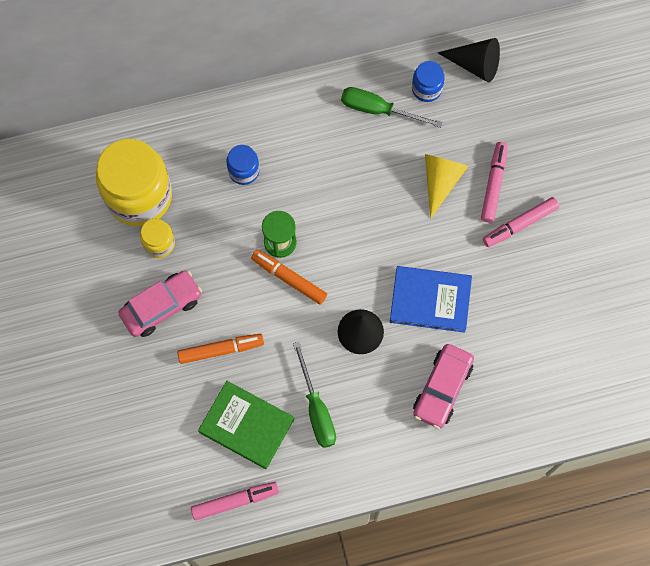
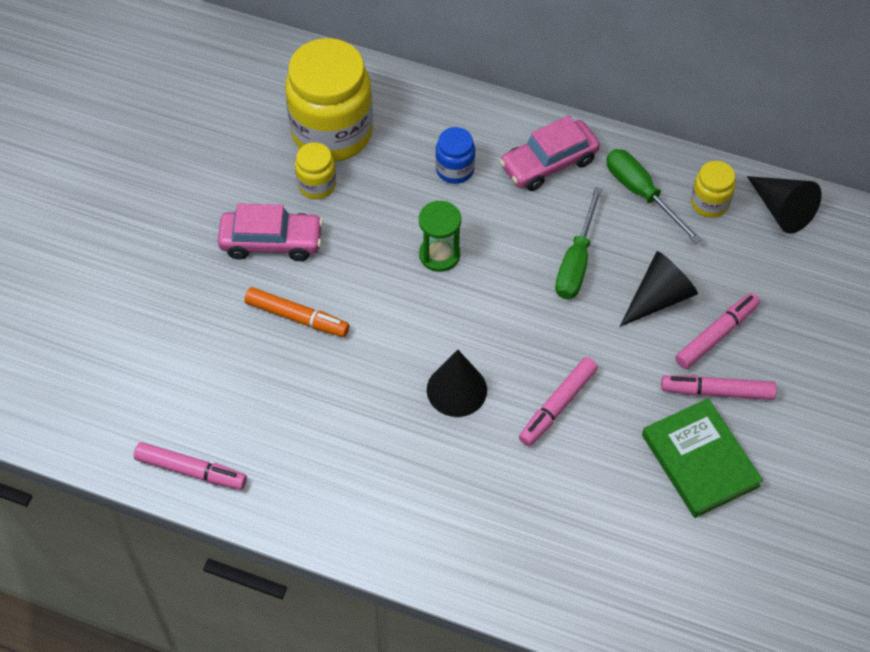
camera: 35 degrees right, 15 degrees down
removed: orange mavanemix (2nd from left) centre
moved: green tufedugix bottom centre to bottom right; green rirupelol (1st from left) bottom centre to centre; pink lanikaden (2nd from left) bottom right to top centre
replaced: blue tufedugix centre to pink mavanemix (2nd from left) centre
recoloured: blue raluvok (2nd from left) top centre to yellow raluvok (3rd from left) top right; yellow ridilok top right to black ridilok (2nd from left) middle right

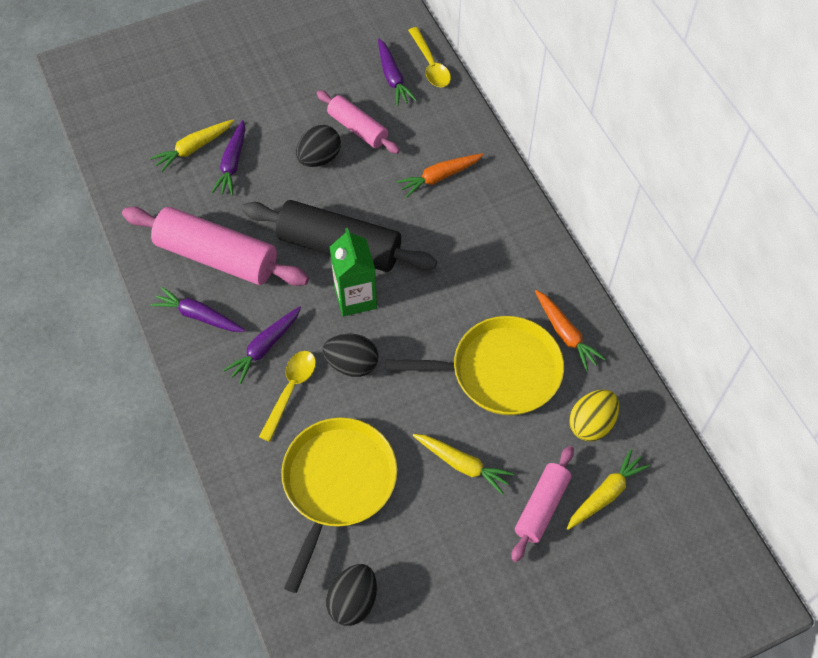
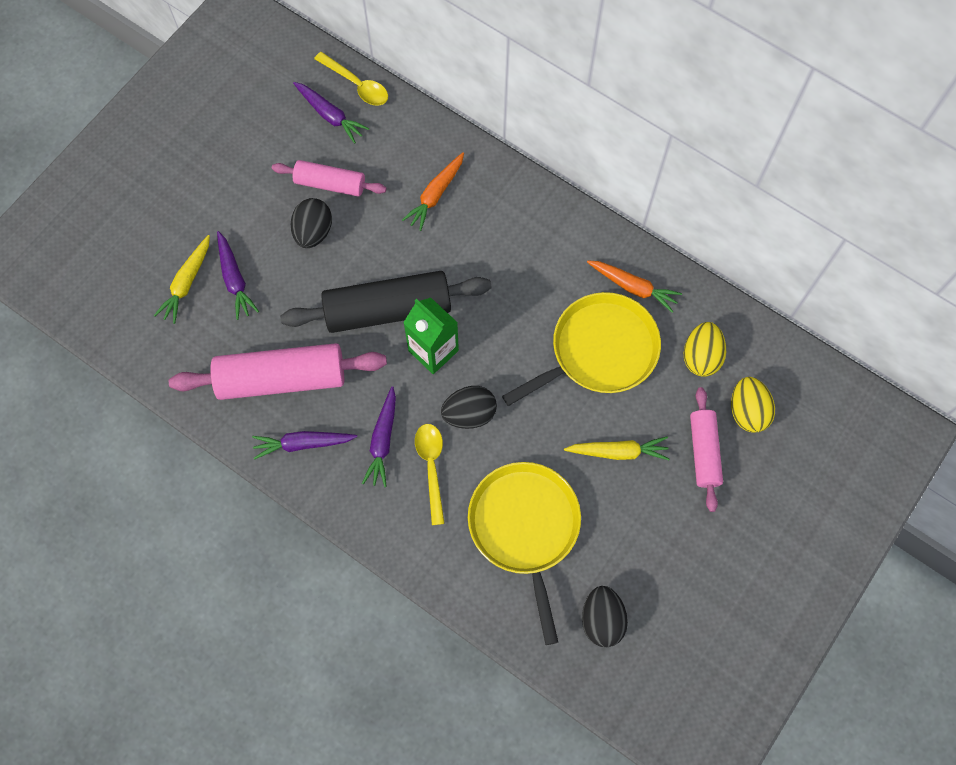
camera: 30 degrees left, 10 degrees up
replaced: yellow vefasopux (3rd from left) bottom right to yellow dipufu (2nd from left) middle right

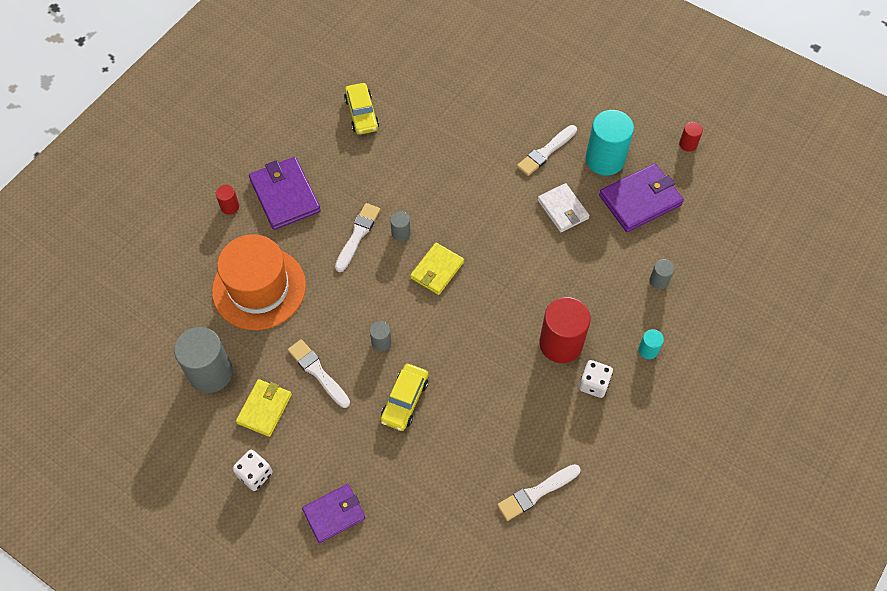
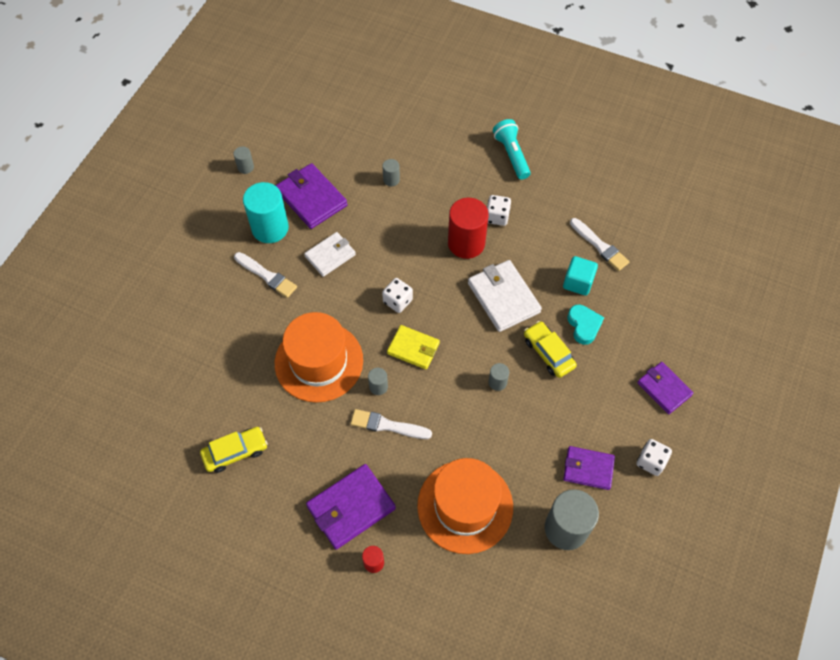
camera: 100 degrees left, 0 degrees up
removed: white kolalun (1st from left) centre; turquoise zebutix (2nd from left) middle right
added: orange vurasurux (1st from left) centre; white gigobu (1st from left) centre; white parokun (2nd from left) centre; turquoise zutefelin top centre; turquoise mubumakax middle right; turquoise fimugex middle right
recoloured: yellow parokun (1st from left) bottom left to purple parokun (3rd from left) bottom right; red zebutix (3rd from left) top right to grey zebutix (1st from left) top left
turned: yellow lanikaden (2nd from left) bottom centre = centre 135 degrees counterclockwise

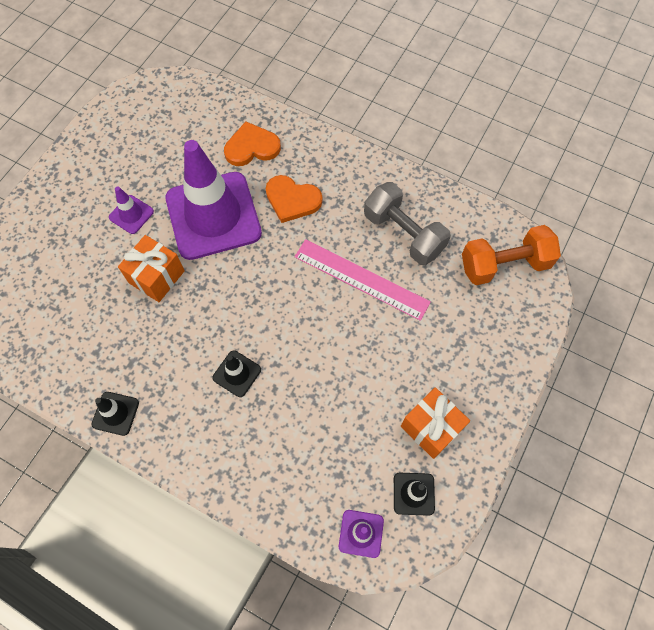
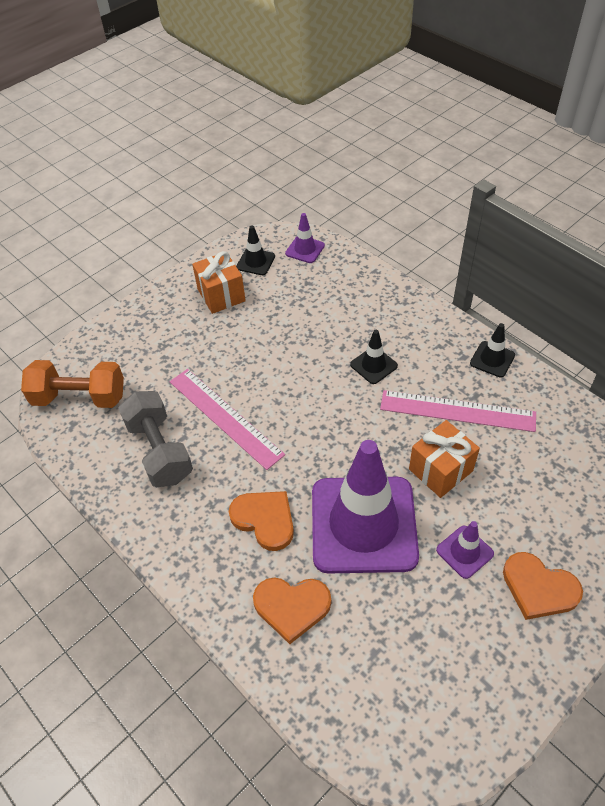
camera: 160 degrees left, 15 degrees down
added: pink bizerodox (2nd from left) middle right; orange fimugex (3rd from left) bottom right

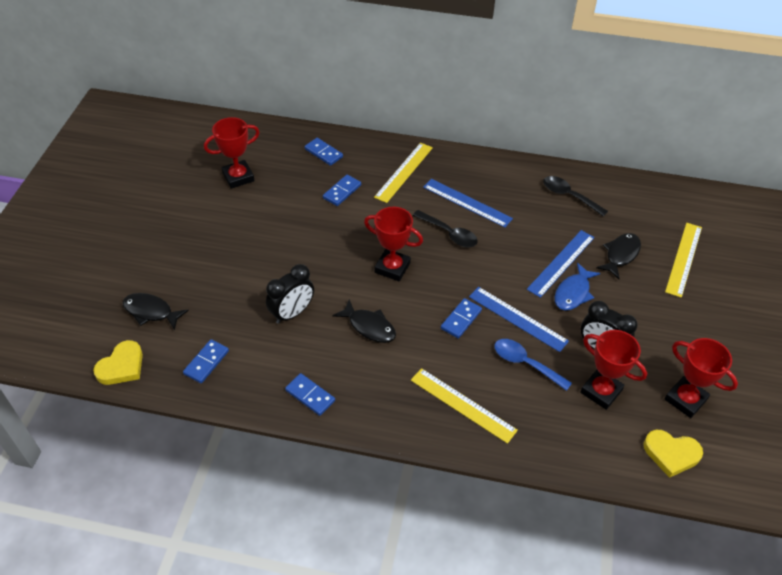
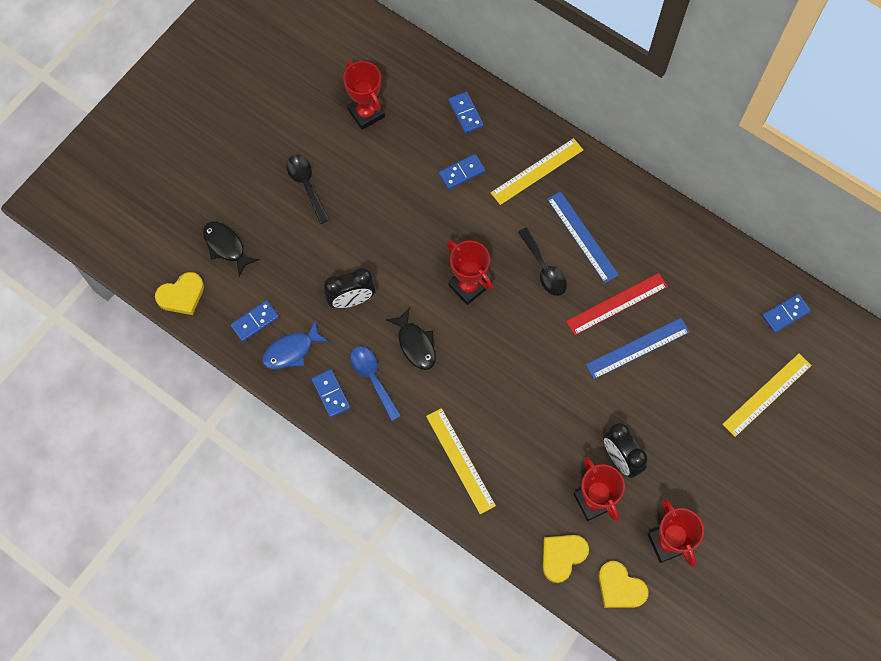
camera: 25 degrees right, 20 degrees up
removed: blue bizerodox (2nd from left) centre; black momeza (3rd from left) middle right
added: yellow fimugex (2nd from left) bottom centre; red bizerodox middle right
moved: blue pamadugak (5th from left) centre to middle right; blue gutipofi middle right to centre; black gutipofi (2nd from left in the first image) middle right to black gutipofi (1st from left) top centre; blue momeza middle right to centre
turned: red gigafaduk (1st from left) top left = top centre 60 degrees clockwise

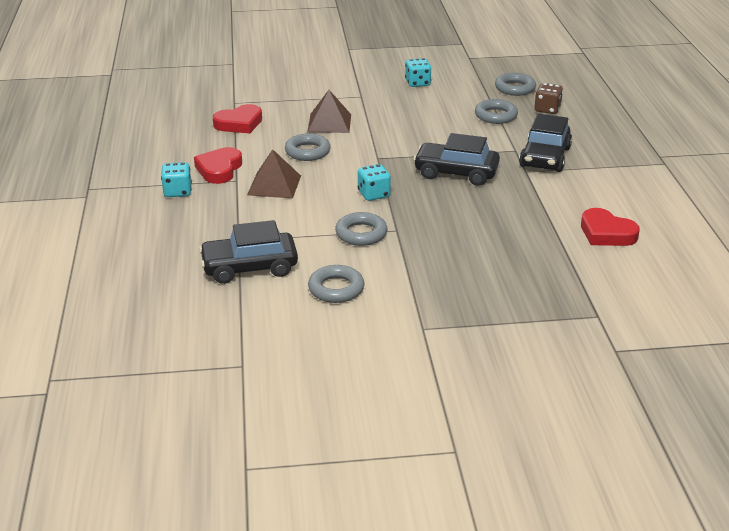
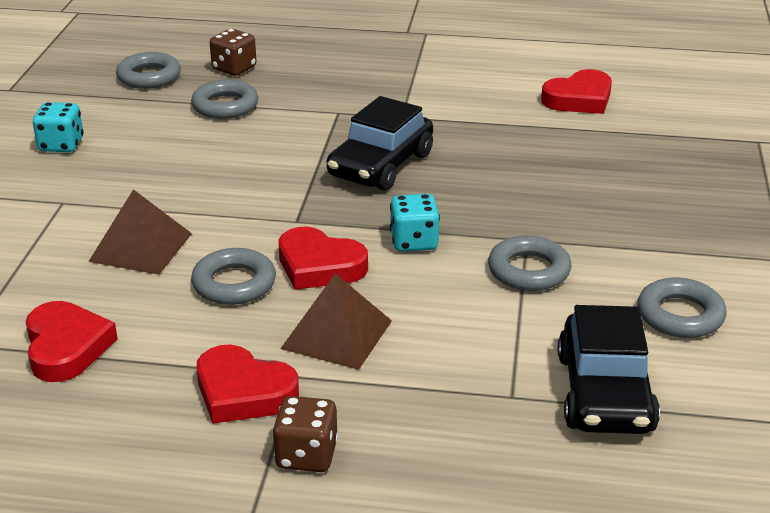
camera: 75 degrees left, 0 degrees up
removed: black lanikaden (3rd from left) top right
added: red fimugex (3rd from left) centre
recoloured: turquoise gigobu (1st from left) middle left to brown gigobu (2nd from left) bottom centre

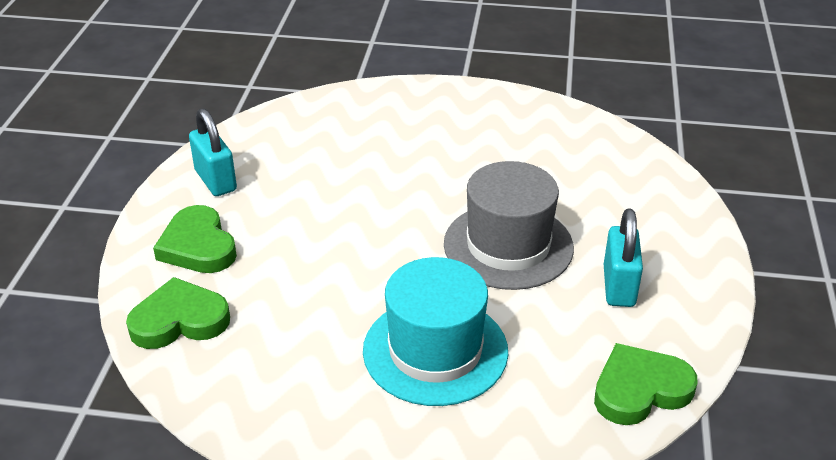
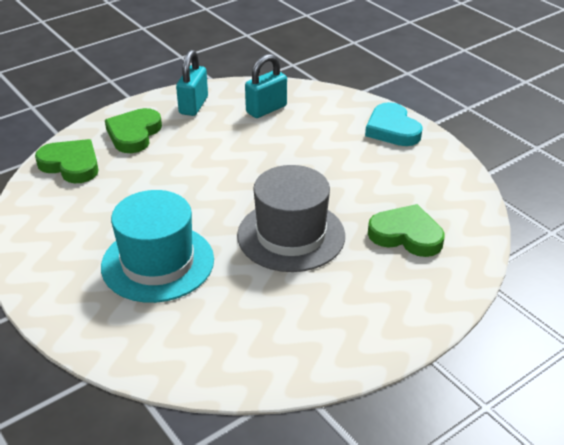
camera: 45 degrees right, 0 degrees up
added: turquoise fimugex top right
moved: green fimugex (3rd from left) bottom right to middle right; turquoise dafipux (2nd from left) middle right to top centre

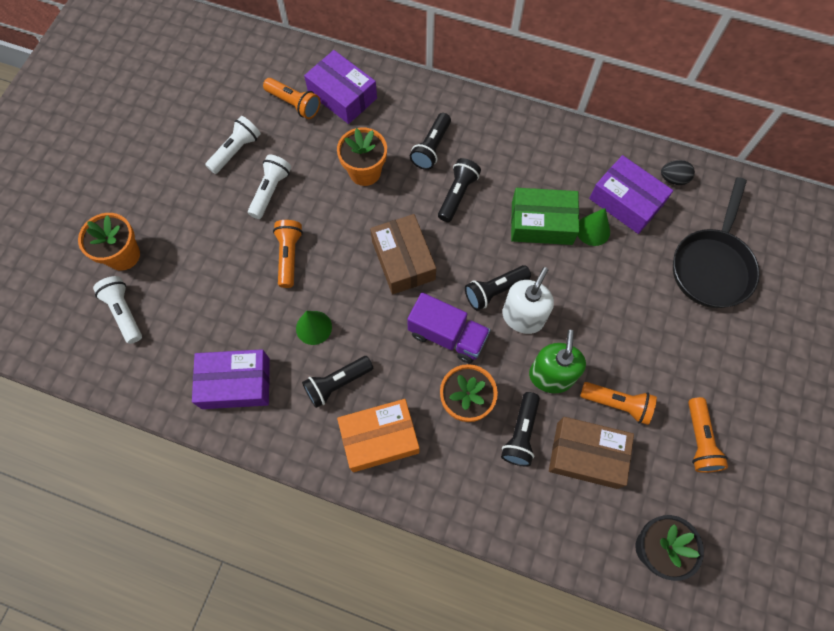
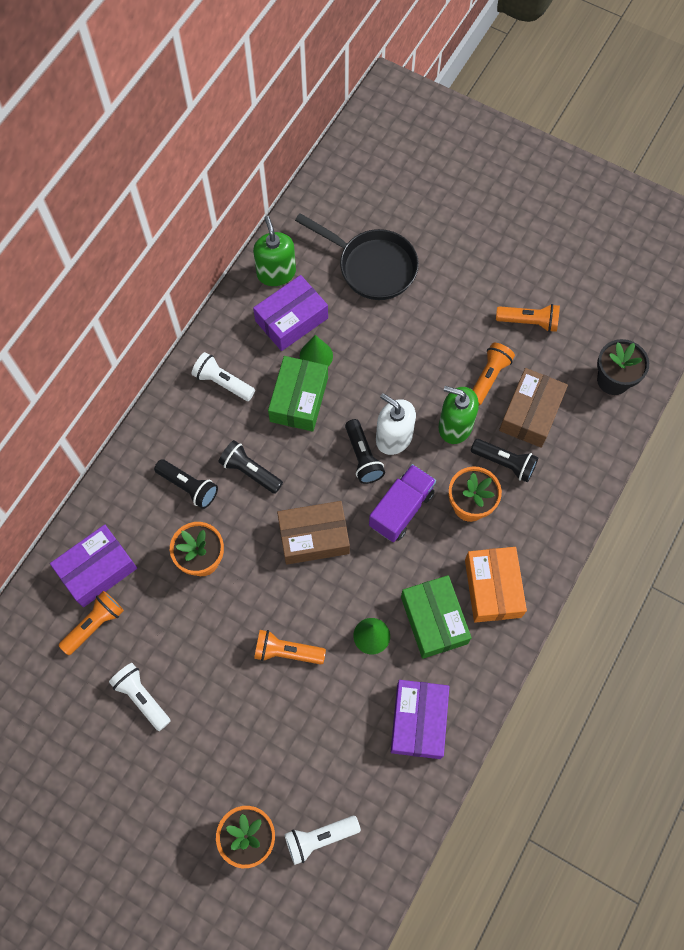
camera: 80 degrees left, 0 degrees up
moved: white zutefelin (3rd from left in the first image) top left to white zutefelin (2nd from left) middle left
replaced: black zutefelin (1st from left) centre to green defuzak (2nd from left) centre; black dipufu top right to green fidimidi (1st from left) top centre

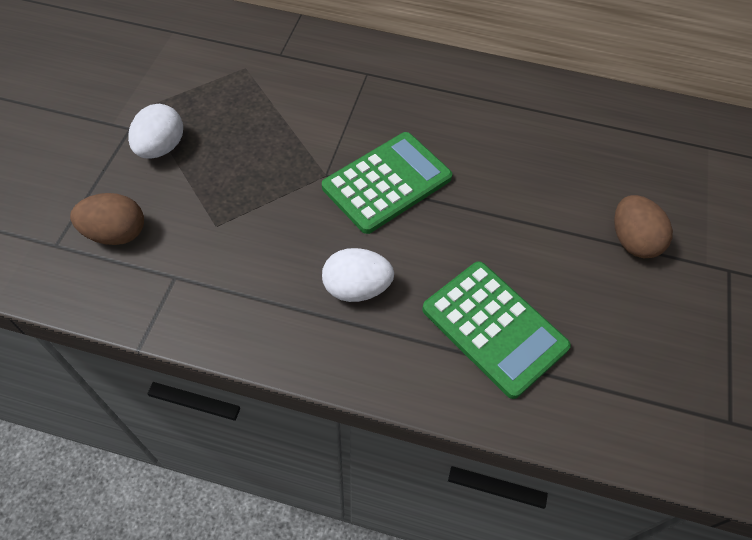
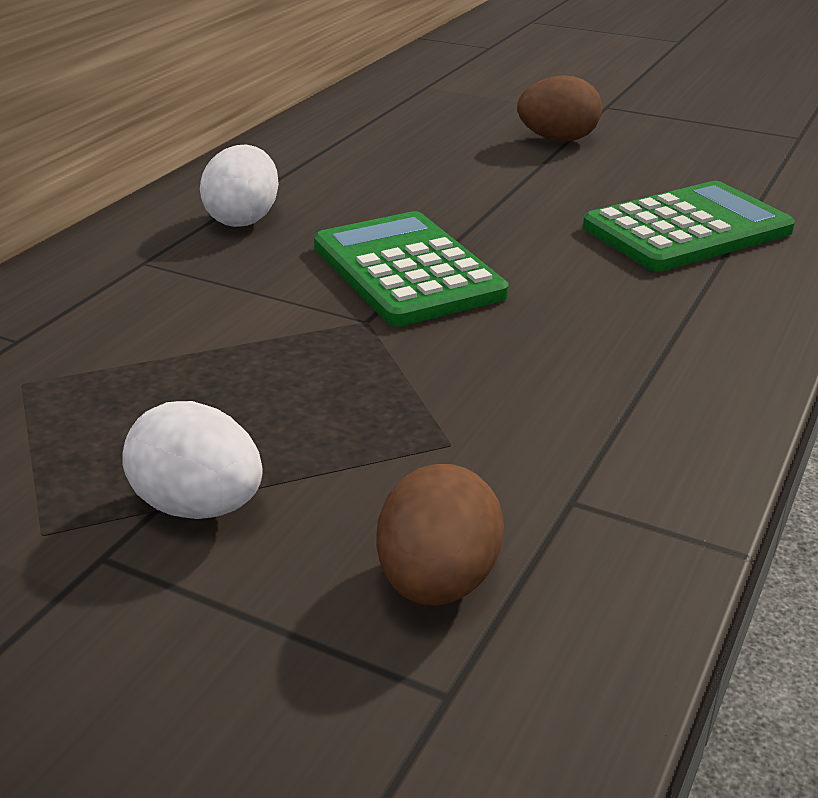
camera: 75 degrees left, 25 degrees down
moved: white dipufu (2nd from left) centre to top left

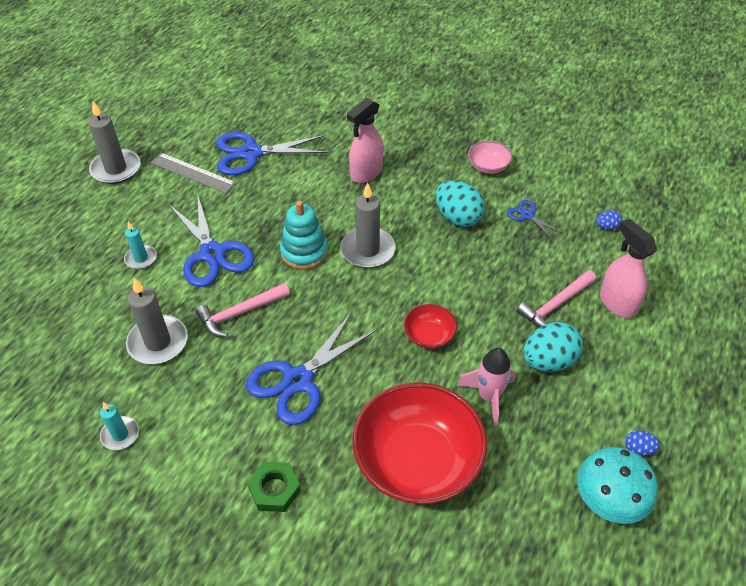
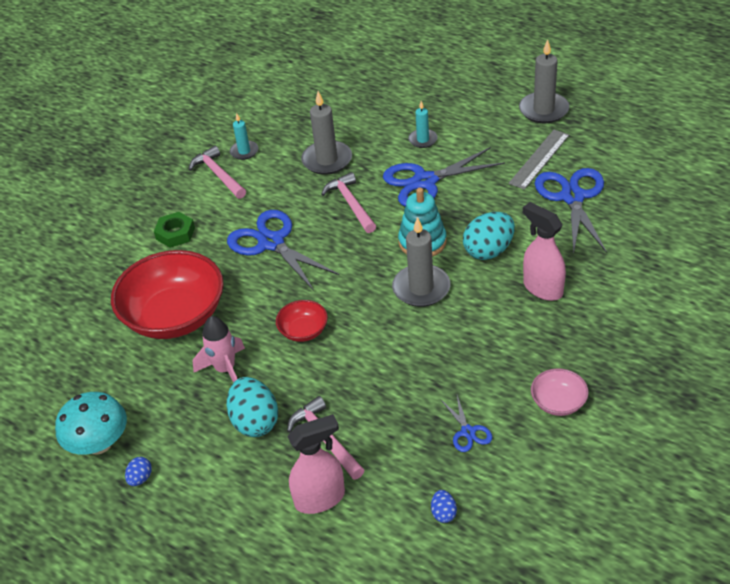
camera: 100 degrees right, 5 degrees down
added: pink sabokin (1st from left) top left
moved: turquoise dipufu (1st from left in the first image) centre to turquoise dipufu (2nd from left) middle right
turned: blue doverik (4th from left in the first image) middle right = bottom centre 105 degrees clockwise

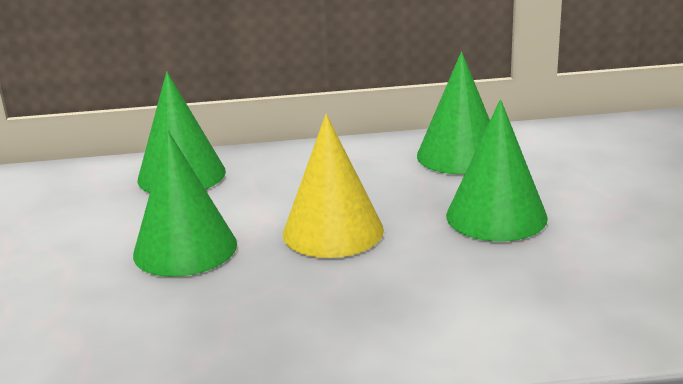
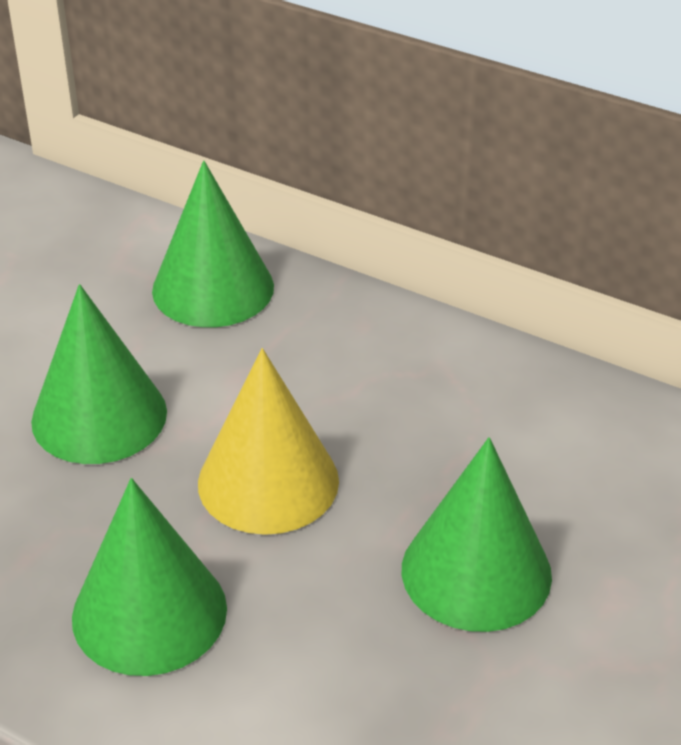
camera: 35 degrees right, 15 degrees up
moved: green ridilok (3rd from left in the first image) top centre to green ridilok (2nd from left) bottom left

